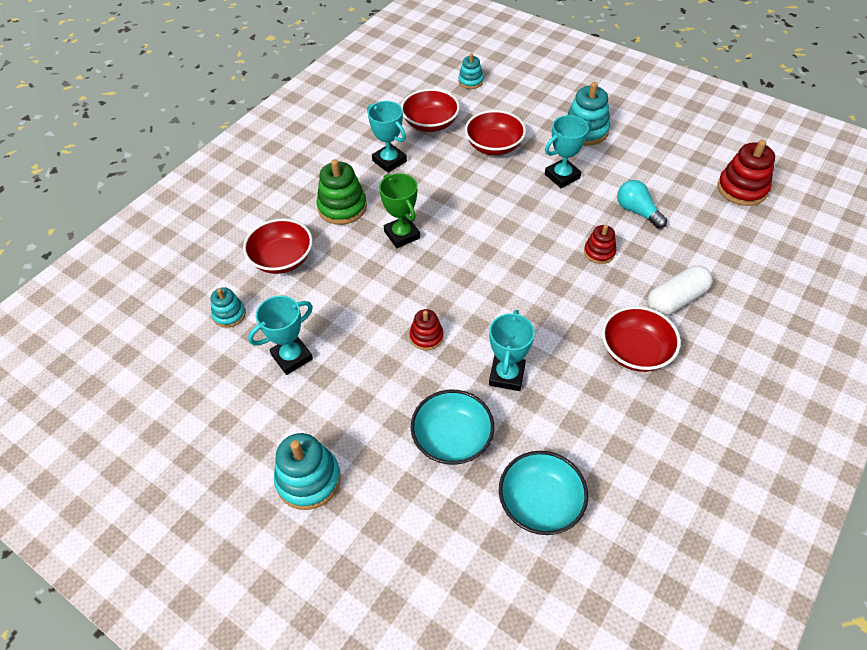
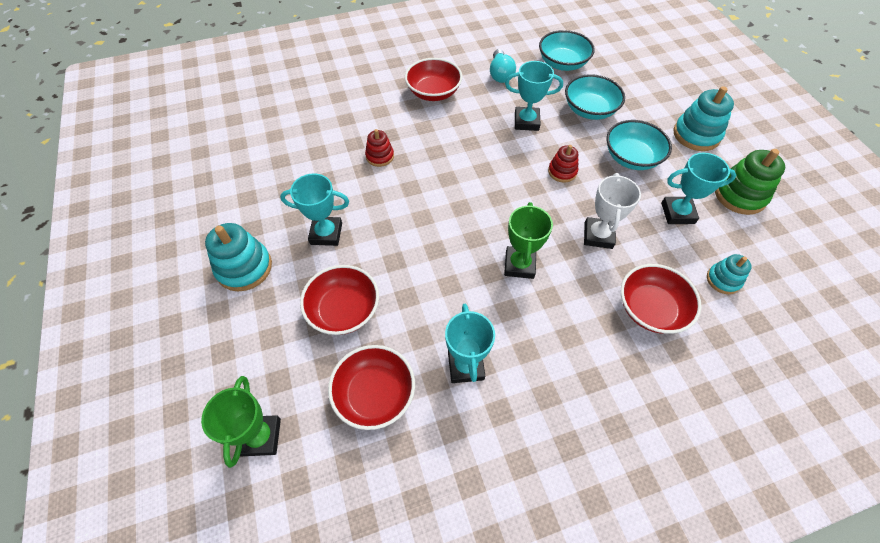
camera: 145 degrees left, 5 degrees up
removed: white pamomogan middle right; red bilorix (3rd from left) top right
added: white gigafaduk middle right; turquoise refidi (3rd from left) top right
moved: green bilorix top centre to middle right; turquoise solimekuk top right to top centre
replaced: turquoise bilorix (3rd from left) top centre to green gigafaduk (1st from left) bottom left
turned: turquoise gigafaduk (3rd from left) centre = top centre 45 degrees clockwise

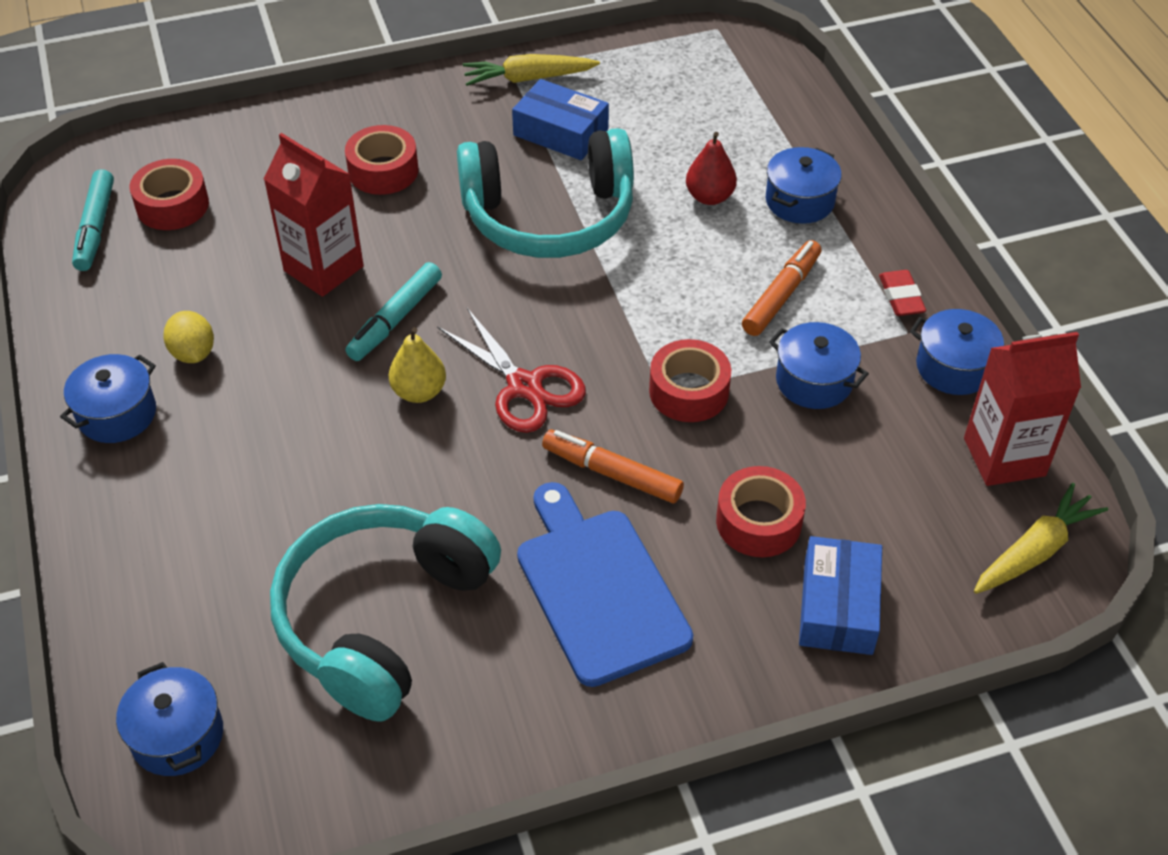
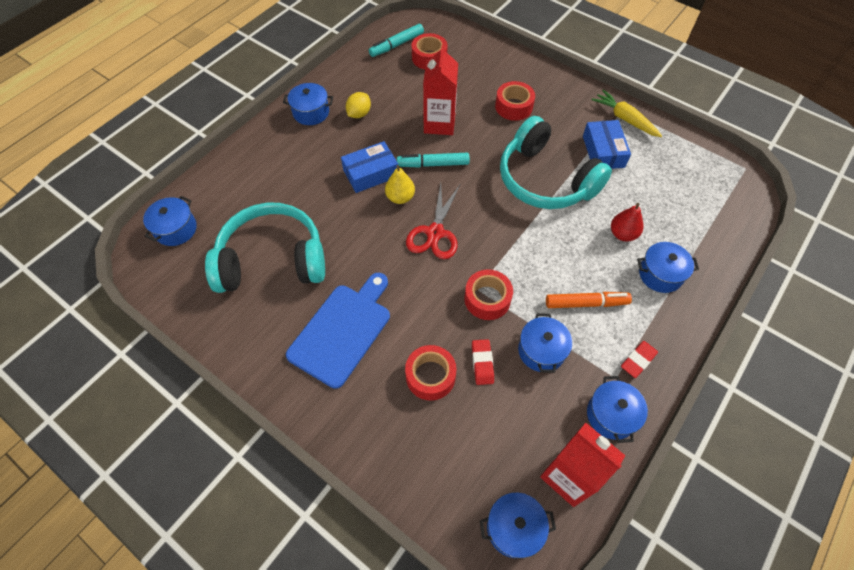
camera: 55 degrees right, 10 degrees up
removed: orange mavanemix (1st from left) centre
added: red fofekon (1st from left) centre
moved: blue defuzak (2nd from left in the first image) bottom right to blue defuzak (1st from left) top centre
replaced: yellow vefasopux (2nd from left) middle right to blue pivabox (3rd from left) bottom centre

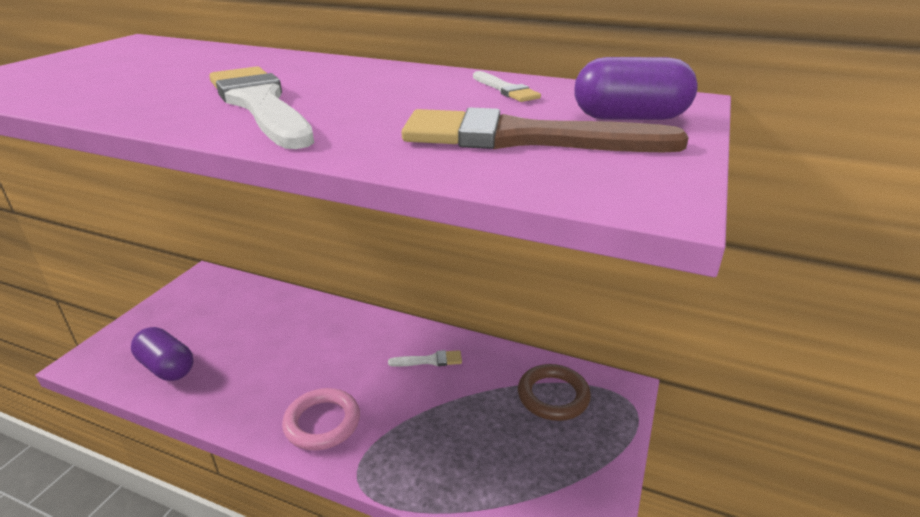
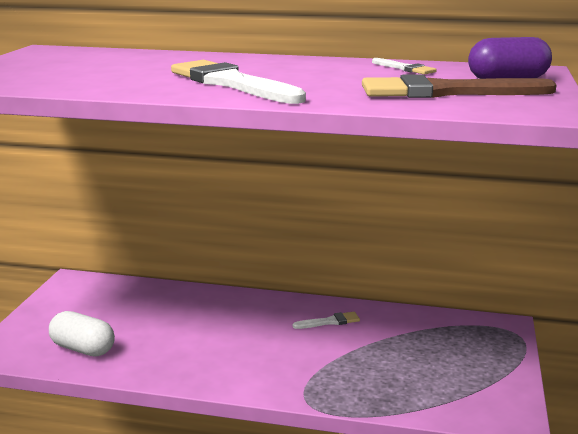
camera: 10 degrees left, 10 degrees down
removed: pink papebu bottom centre; brown papebu bottom centre
recoloured: purple pamomogan (1st from left) bottom left to white pamomogan bottom left

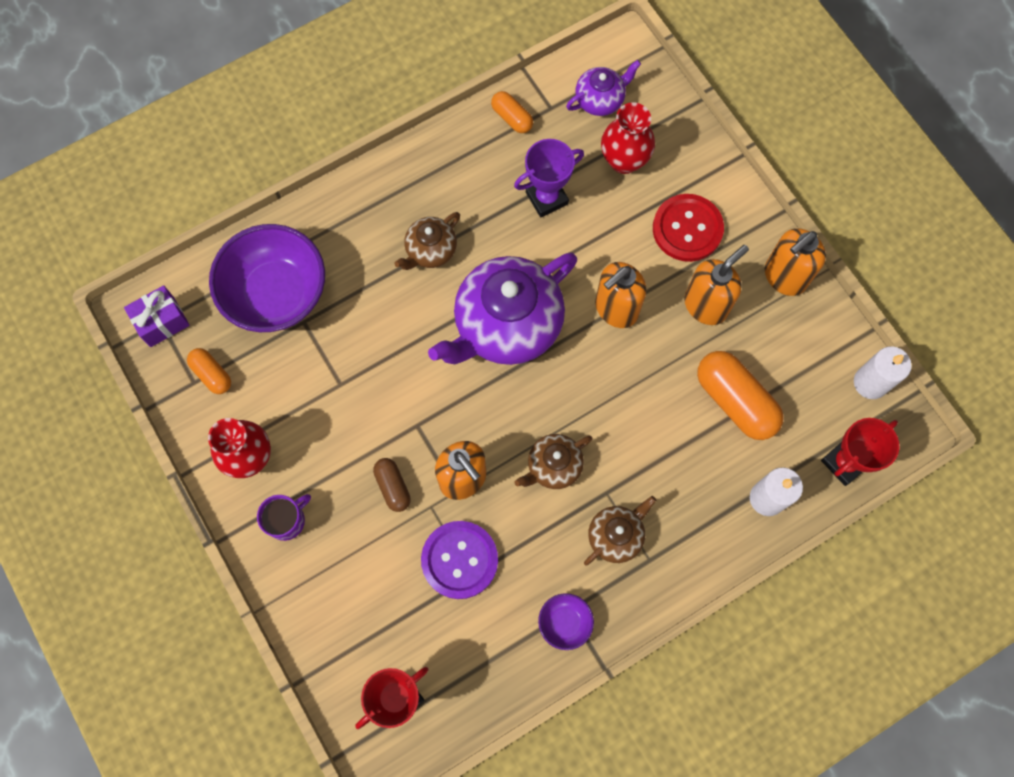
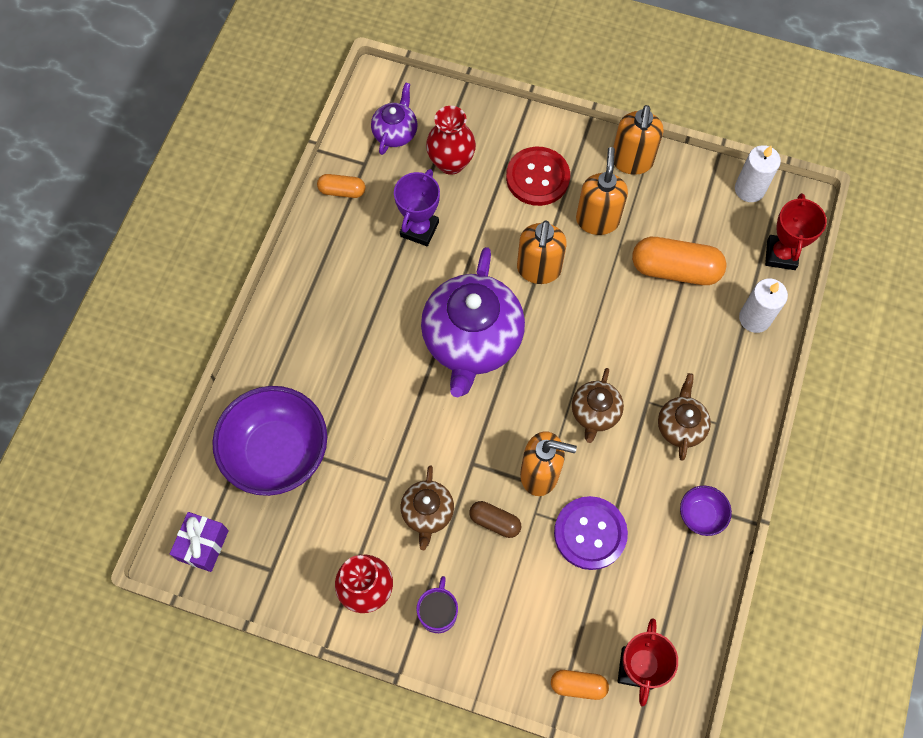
camera: 40 degrees left, 5 degrees down
moved: orange pamomogan (1st from left in the first image) middle left to orange pamomogan (2nd from left) bottom centre; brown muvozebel (1st from left) top centre to bottom centre

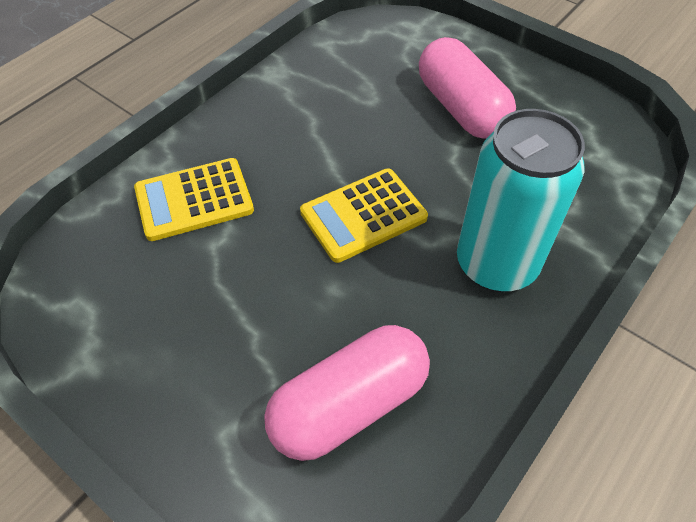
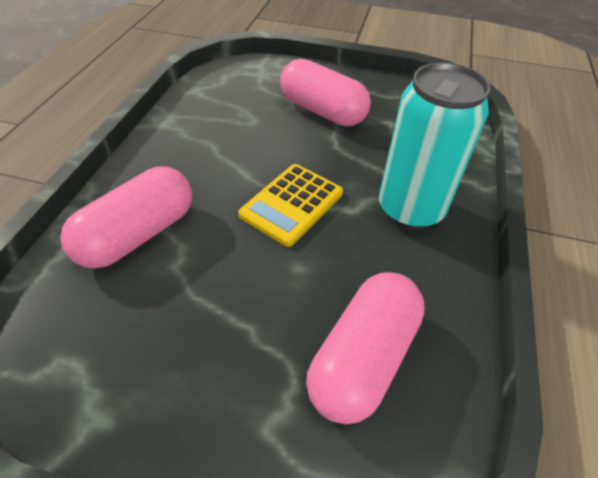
camera: 25 degrees left, 5 degrees down
replaced: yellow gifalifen (1st from left) middle left to pink pamomogan (1st from left) middle left

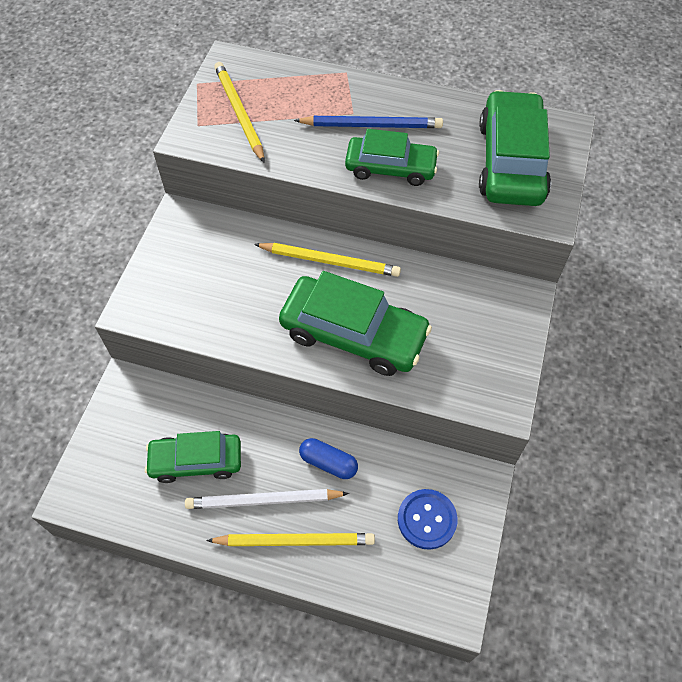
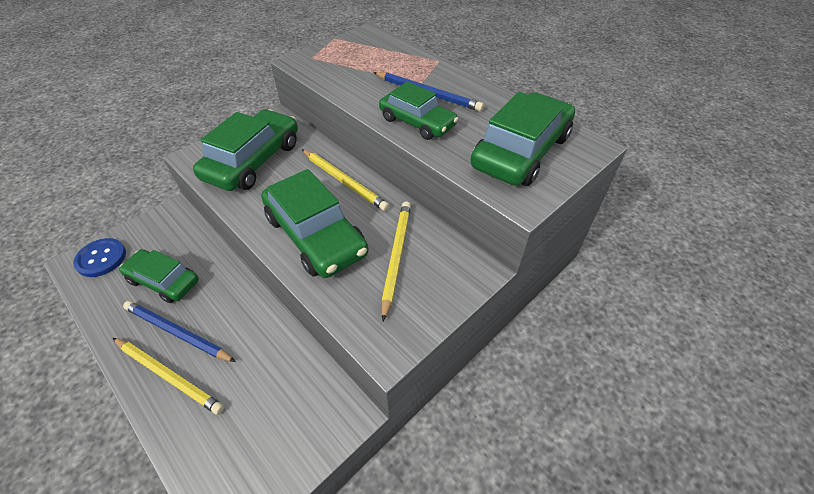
camera: 30 degrees right, 10 degrees down
removed: blue pamomogan bottom centre
added: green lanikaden (2nd from left) top left
moved: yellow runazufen (1st from left in the first image) top centre to yellow runazufen (3rd from left) centre; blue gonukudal bottom centre to middle left
recoloured: white runazufen bottom centre to blue runazufen (1st from left) bottom left

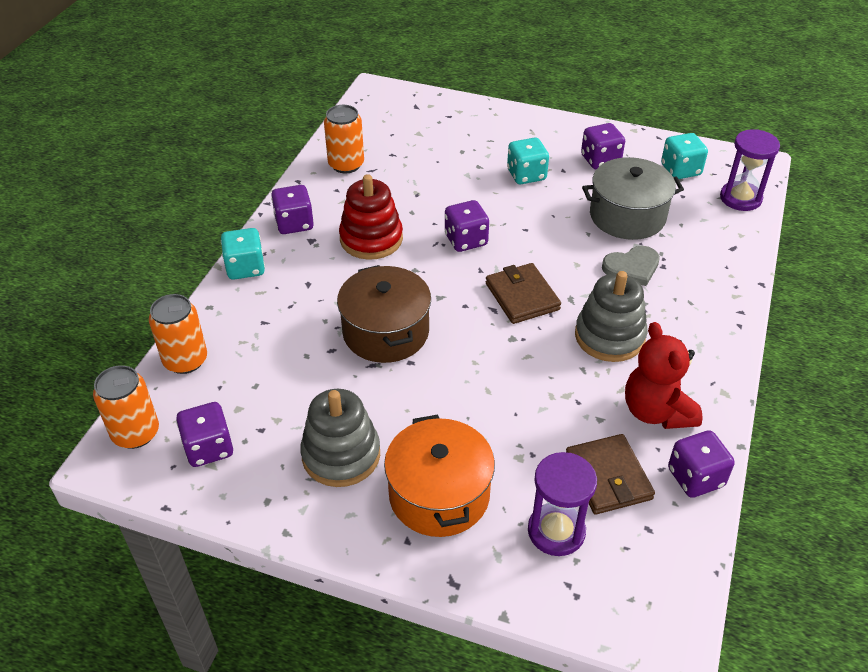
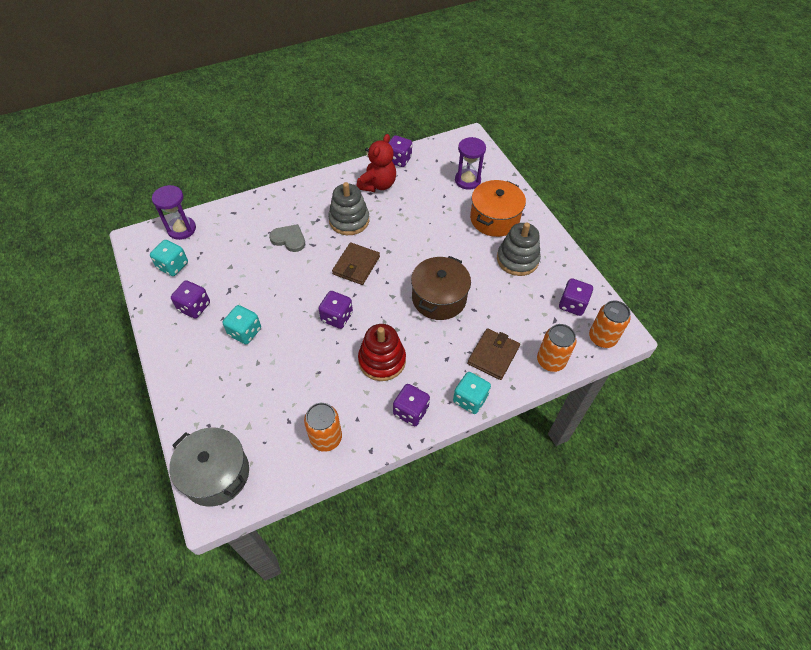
camera: 135 degrees left, 10 degrees up
moved: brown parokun (2nd from left) bottom right to centre; grey pivabox top right to bottom left

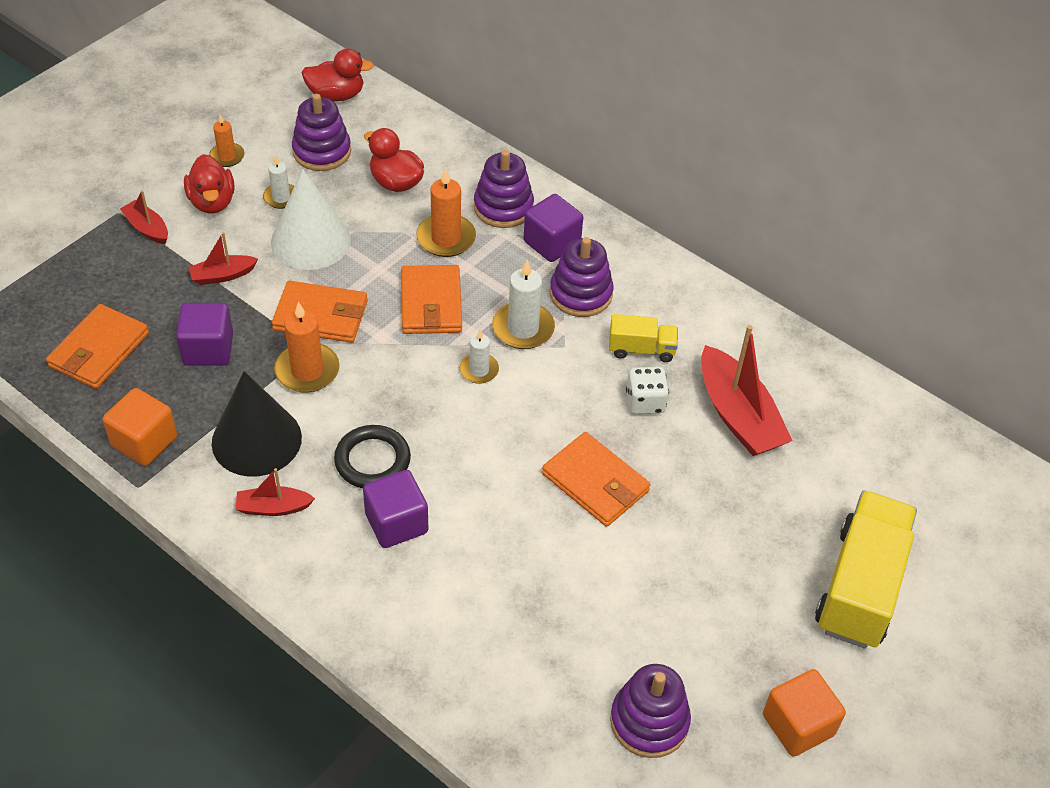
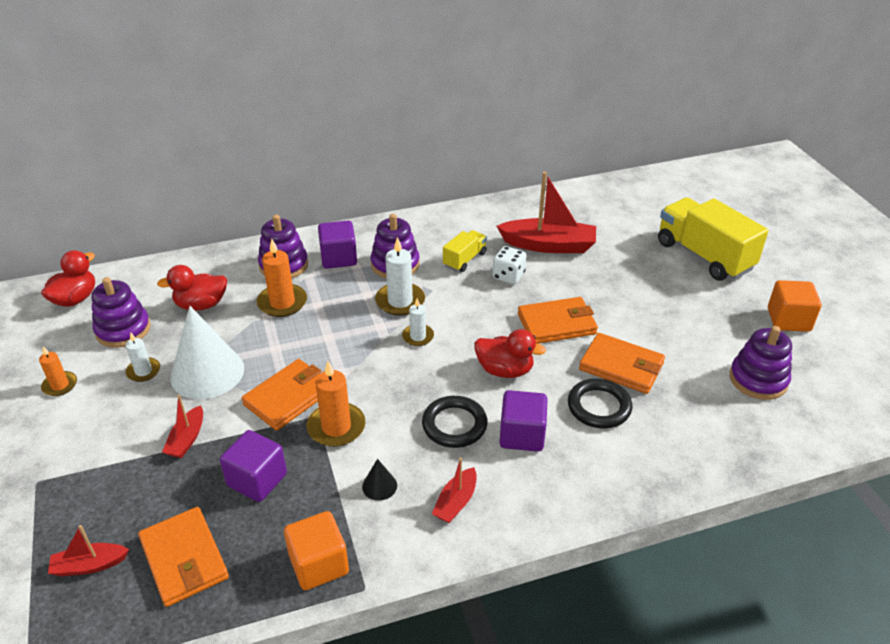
camera: 55 degrees left, 10 degrees down
added: black papebu (2nd from left) middle right
moved: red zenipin (1st from left) top left to bottom left; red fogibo (1st from left in the first image) top left to red fogibo (3rd from left) centre; orange parokun (3rd from left in the first image) centre to orange parokun (4th from left) middle right
resized: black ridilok middle left = bottom centre x0.42

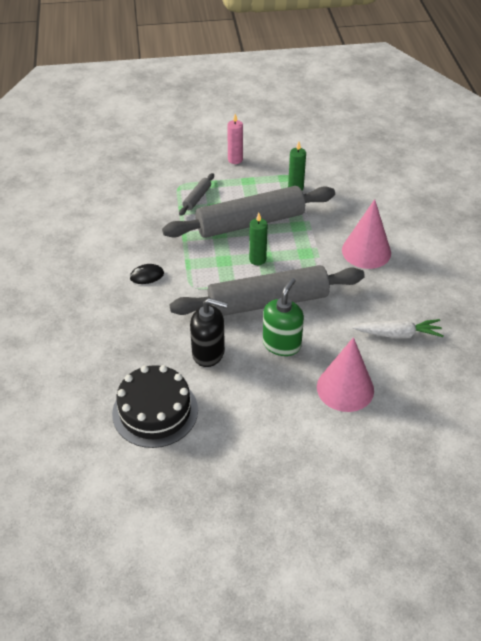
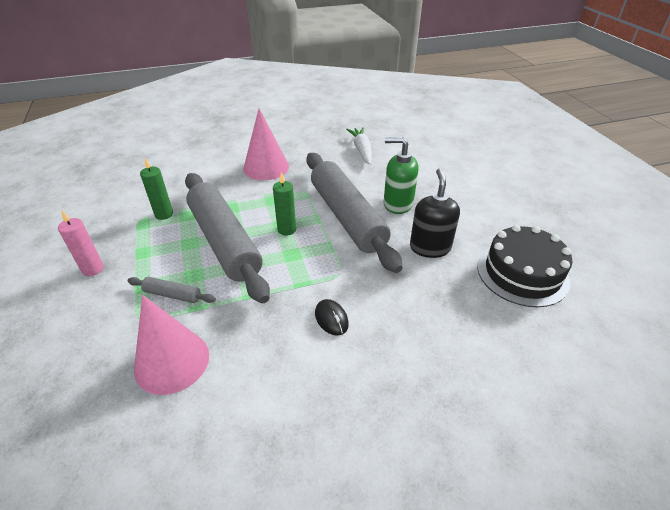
camera: 100 degrees left, 5 degrees down
moved: pink ridilok (1st from left) middle right to bottom left

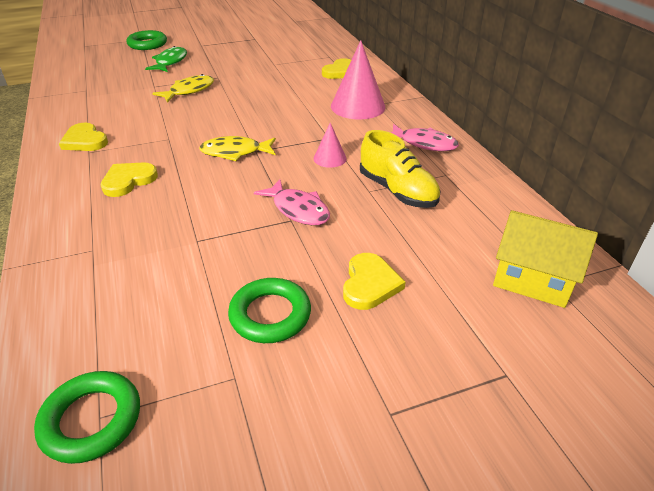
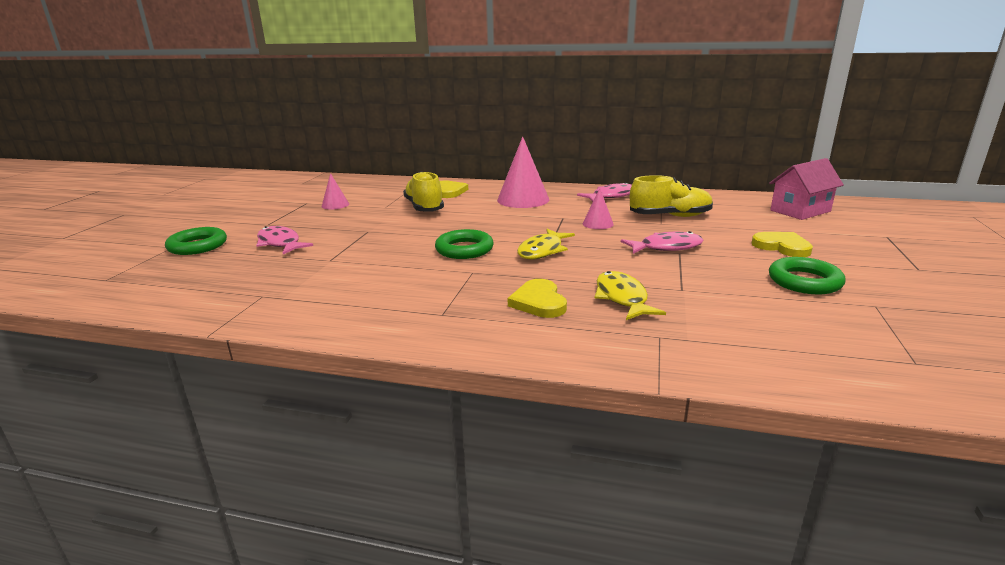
camera: 55 degrees left, 15 degrees down
removed: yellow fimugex (1st from left) top left
added: pink ridilok (1st from left) centre; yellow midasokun (1st from left) centre
moved: green papebu (1st from left in the first image) bottom left to green papebu (2nd from left) centre; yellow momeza (1st from left in the first image) top left to yellow momeza (2nd from left) centre
recoloured: green momeza top left to pink momeza (1st from left) middle left; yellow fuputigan middle right to pink fuputigan middle right

